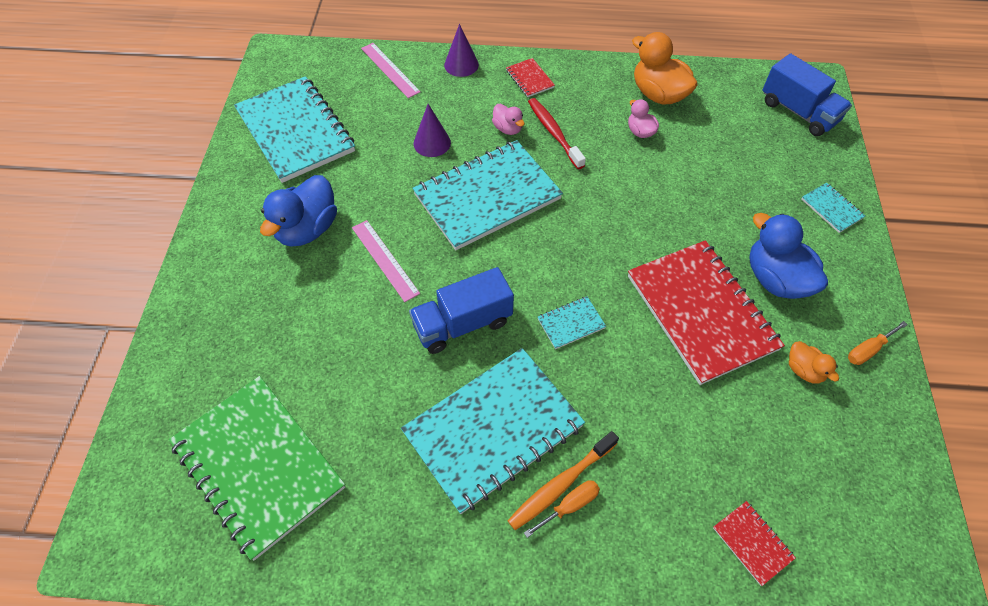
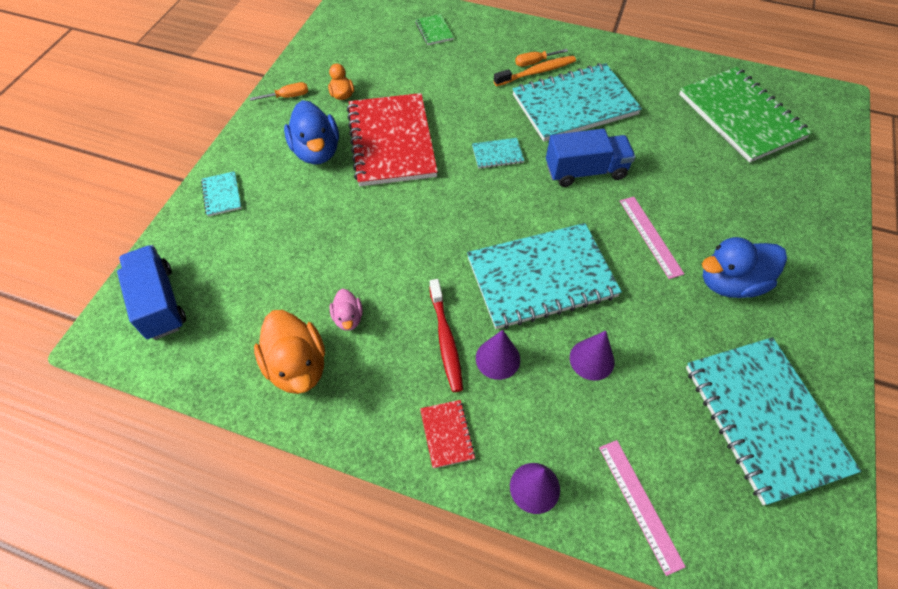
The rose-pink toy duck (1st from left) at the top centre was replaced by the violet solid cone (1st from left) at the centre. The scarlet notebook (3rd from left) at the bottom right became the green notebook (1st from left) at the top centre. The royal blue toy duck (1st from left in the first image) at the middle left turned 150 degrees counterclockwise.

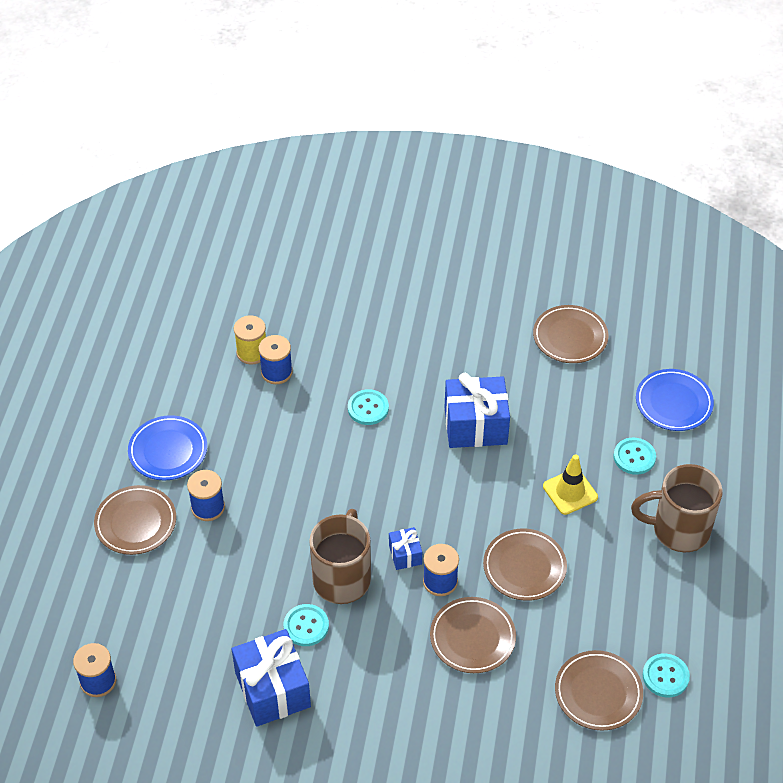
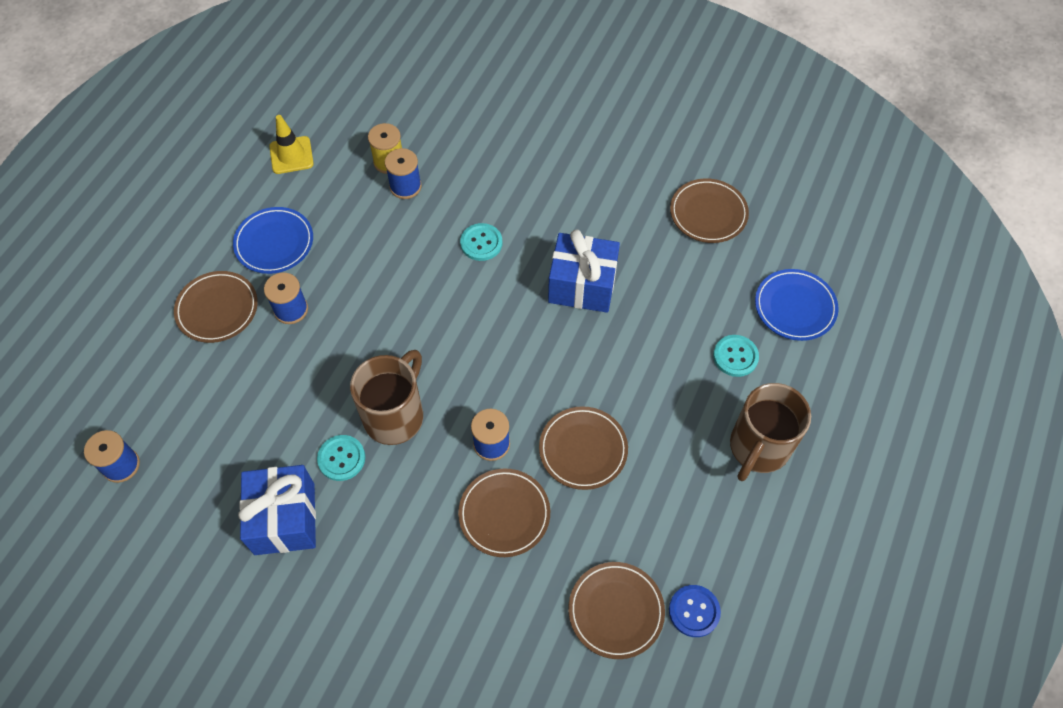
The royal blue gift (2nd from left) at the bottom centre disappeared. The golden safety cone moved from the middle right to the top left. The turquoise sewing button (4th from left) at the bottom right became the royal blue sewing button at the bottom centre. The brown coffee mug (2nd from left) at the middle right turned 75 degrees counterclockwise.

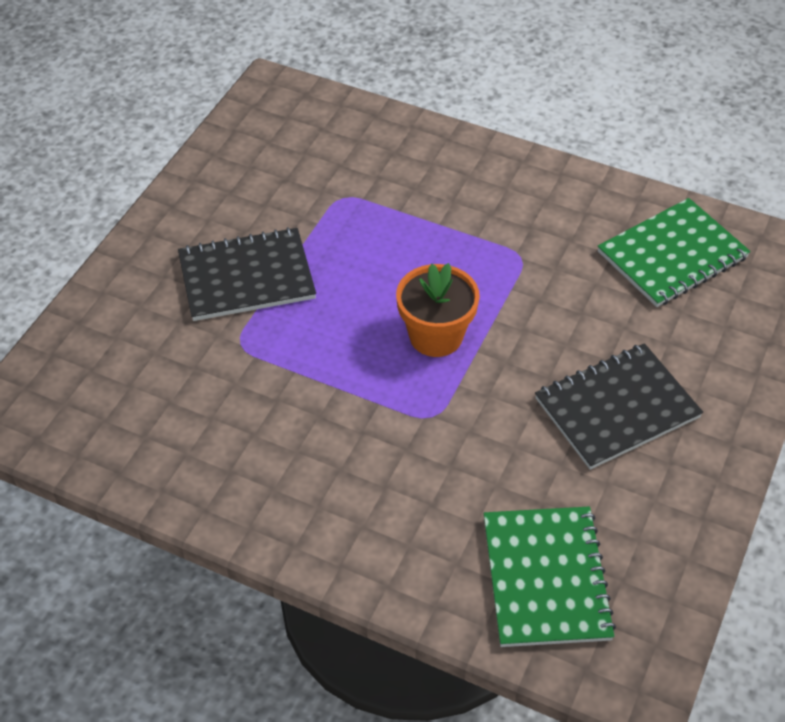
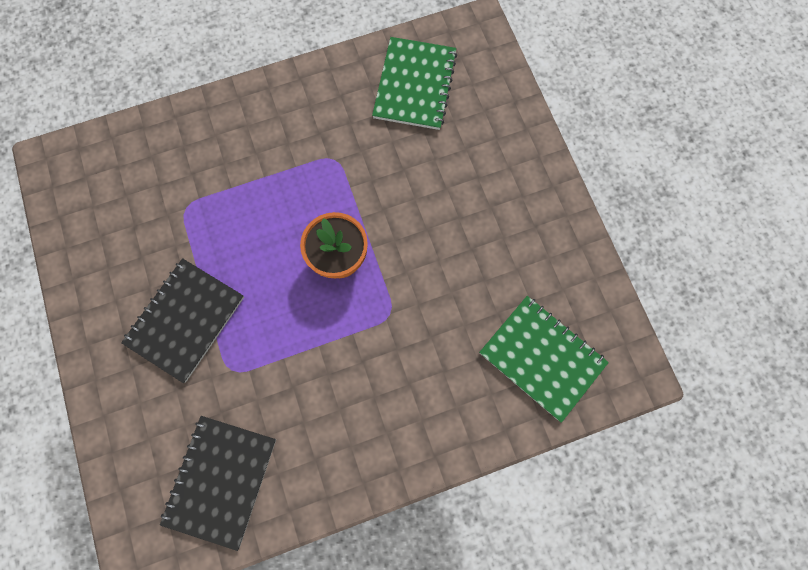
The black notebook (2nd from left) moved from the middle right to the bottom left.

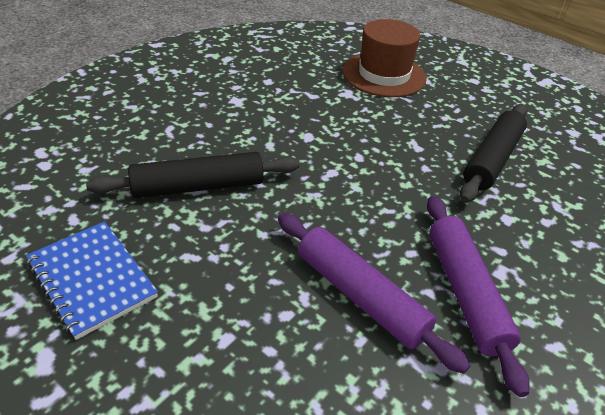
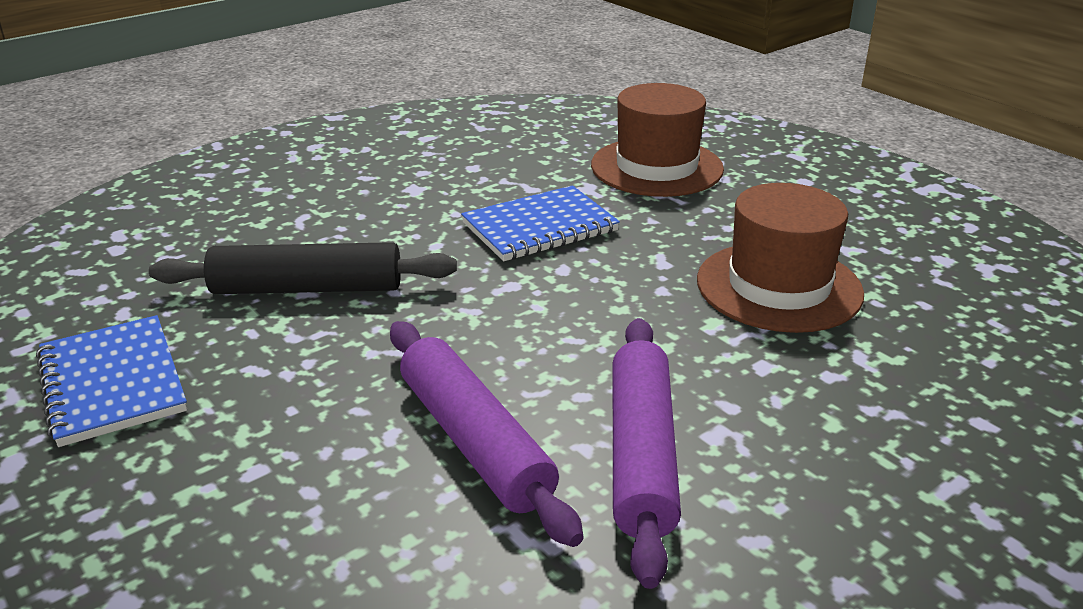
The royal blue notebook (2nd from left) at the centre appeared. The black pastry roller (2nd from left) at the middle right was replaced by the brown hat (2nd from left) at the middle right.

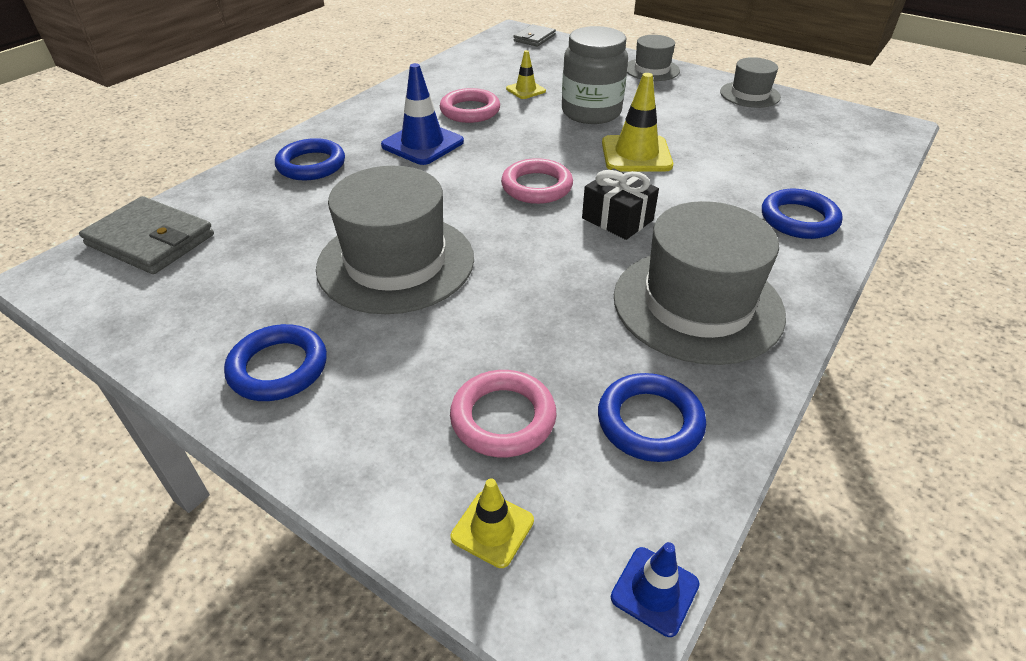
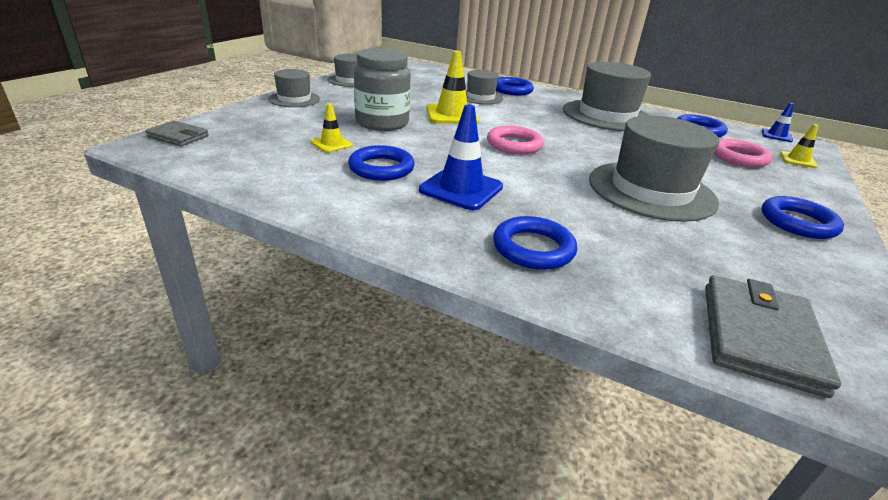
The black gift at the top centre disappeared. The ash-grey hat (3rd from left) at the top centre appeared. The rose-pink hoop (1st from left) at the top centre became the royal blue hoop (1st from left) at the top centre.

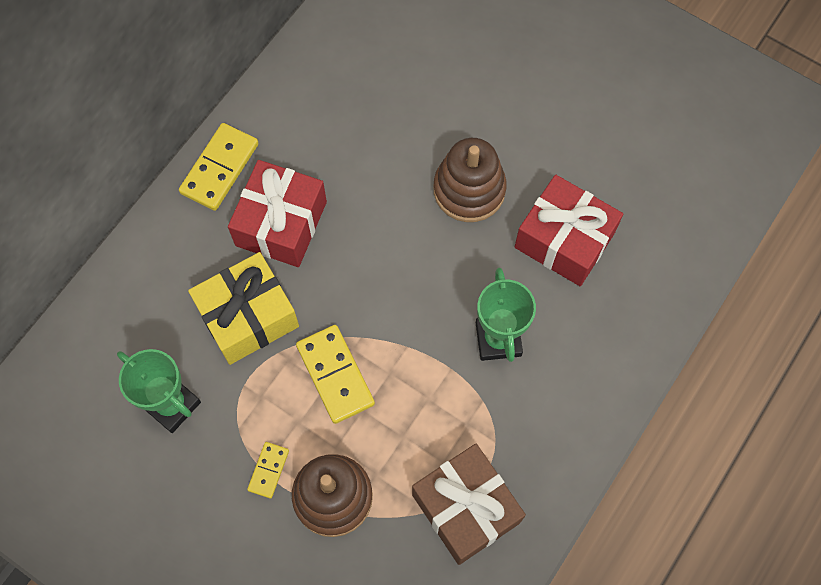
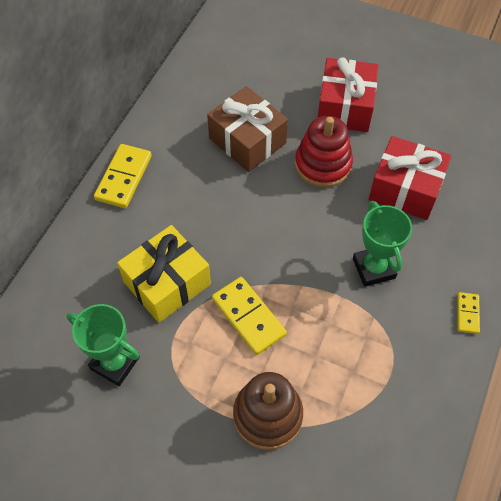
The scarlet gift (1st from left) moved from the centre to the top right. The golden domino (2nd from left in the first image) moved from the bottom left to the middle right. The brown gift moved from the bottom centre to the top centre. The brown stacking toy (2nd from left) at the top centre became the scarlet stacking toy at the top centre.

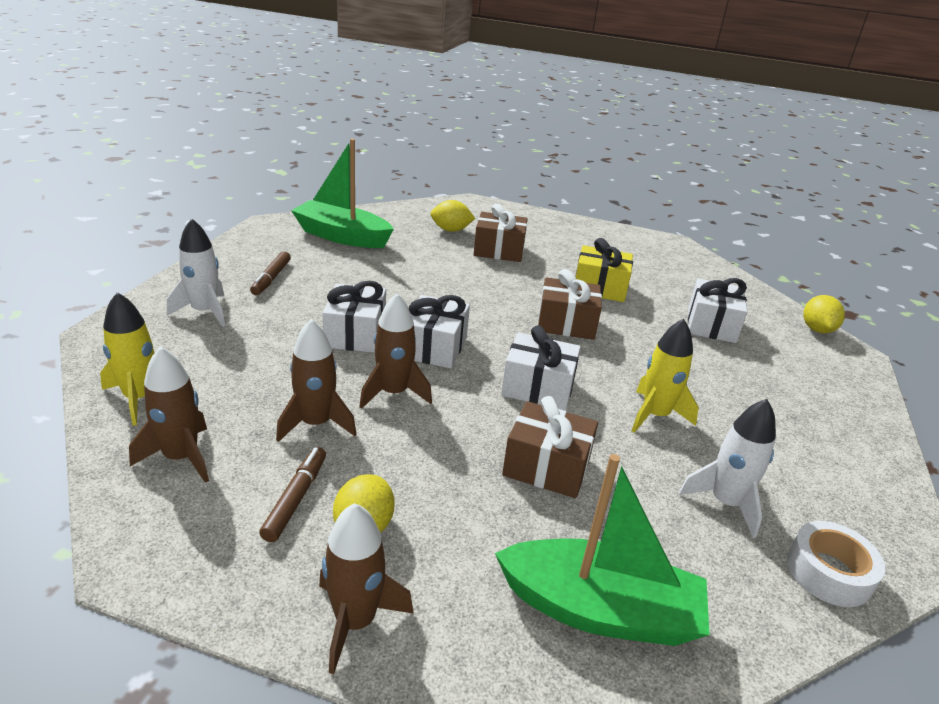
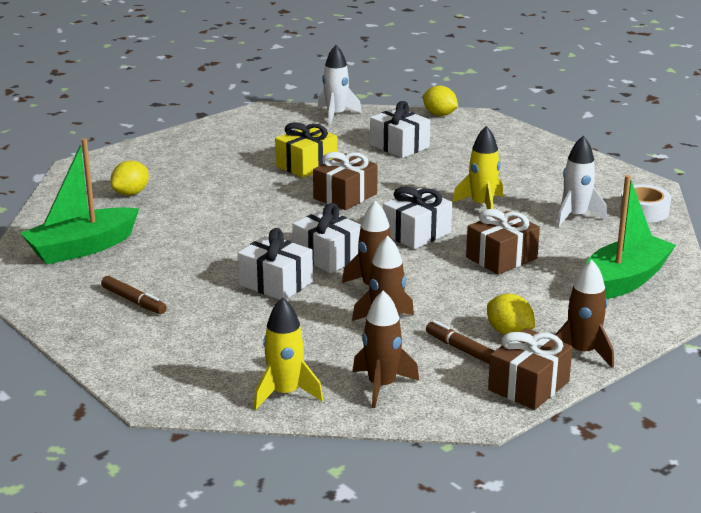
The pure white toy rocket (1st from left) moved from the middle left to the top centre. The brown gift (1st from left in the first image) moved from the top centre to the bottom right.

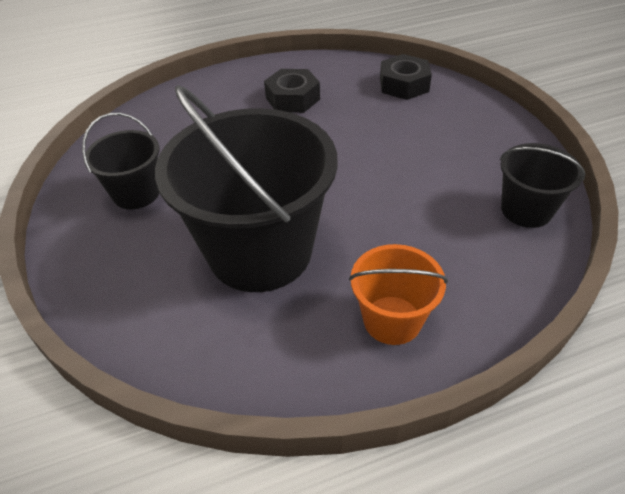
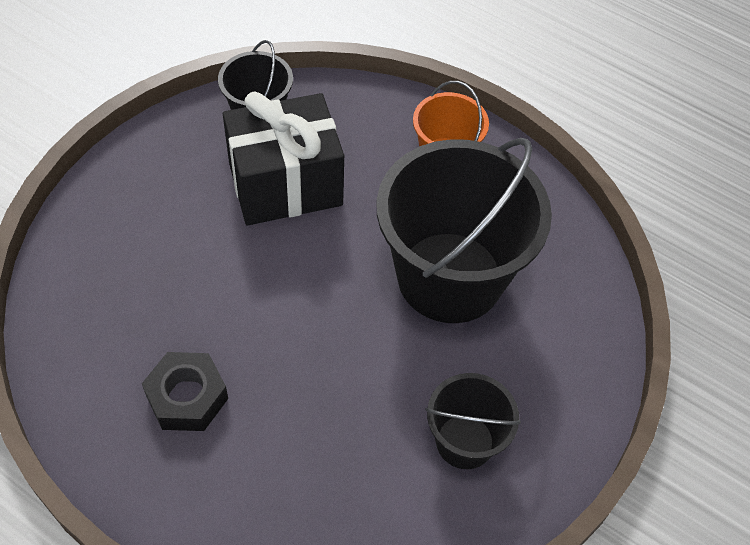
The black hexagon nut (2nd from left) at the top centre disappeared. The black gift at the top centre appeared.

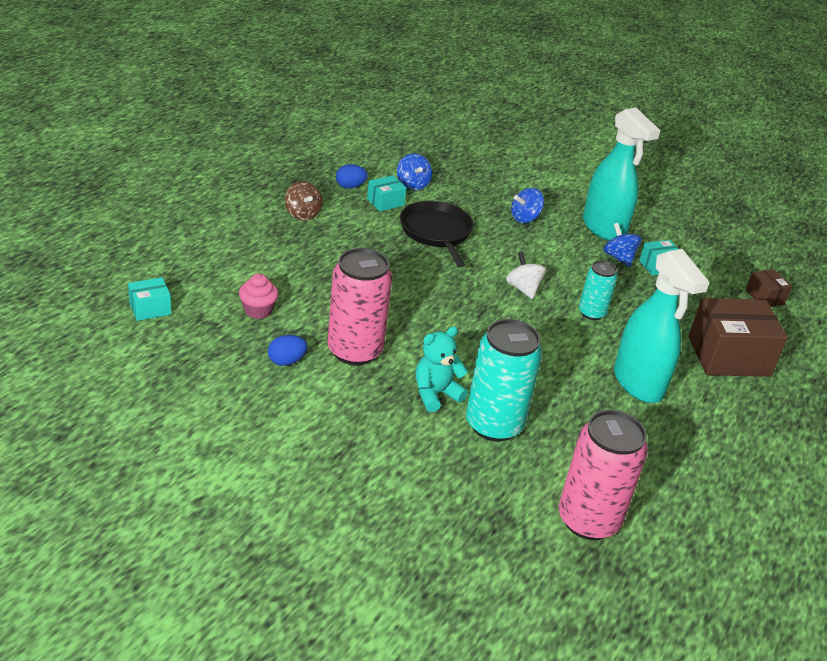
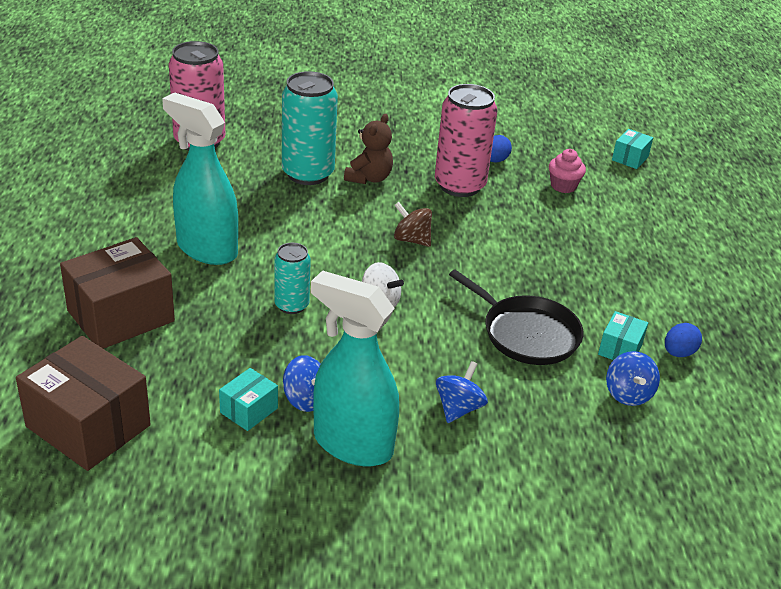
The brown whirligig moved from the top centre to the centre. The turquoise teddy at the centre became the brown teddy at the top centre. The royal blue whirligig (1st from left in the first image) at the top centre turned 135 degrees counterclockwise. The brown package (2nd from left in the first image) at the middle right changed to 2.06 times the size.

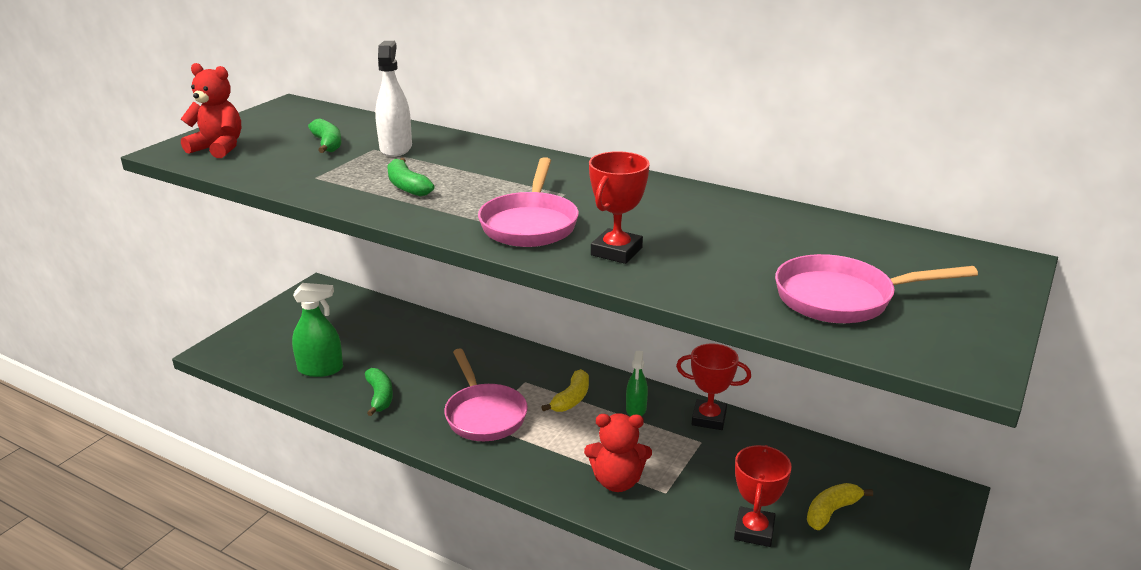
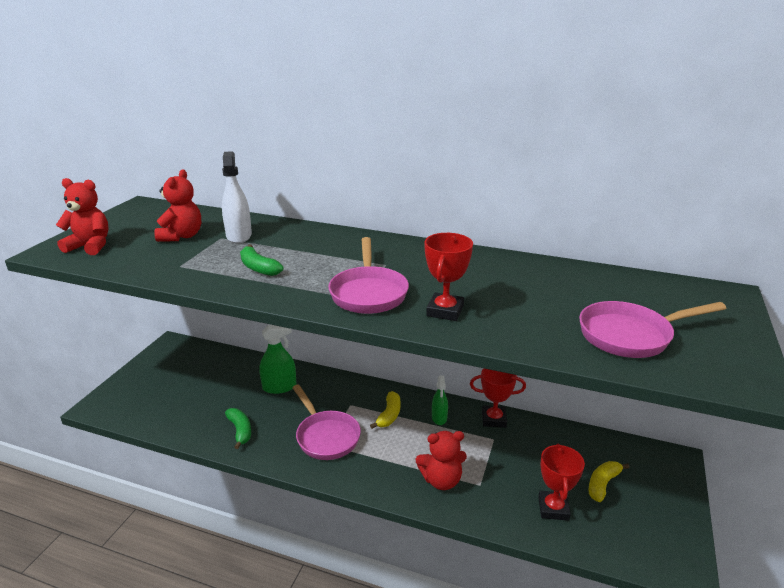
The green sprayer (1st from left) moved from the middle left to the centre. The green banana (1st from left) at the top left was replaced by the scarlet teddy (2nd from left) at the middle left.

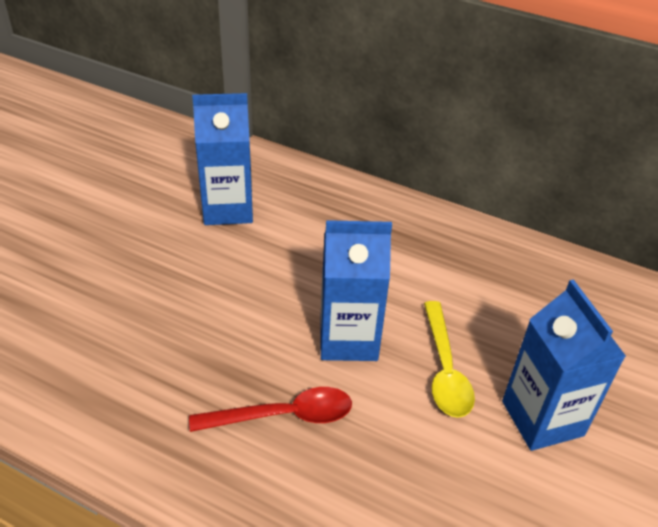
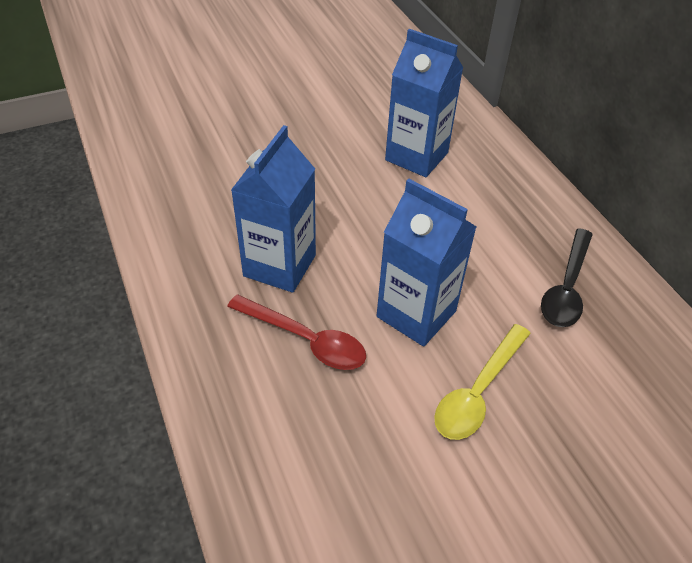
The black spoon at the middle right appeared. The royal blue juice carton (3rd from left in the first image) moved from the bottom right to the centre.

